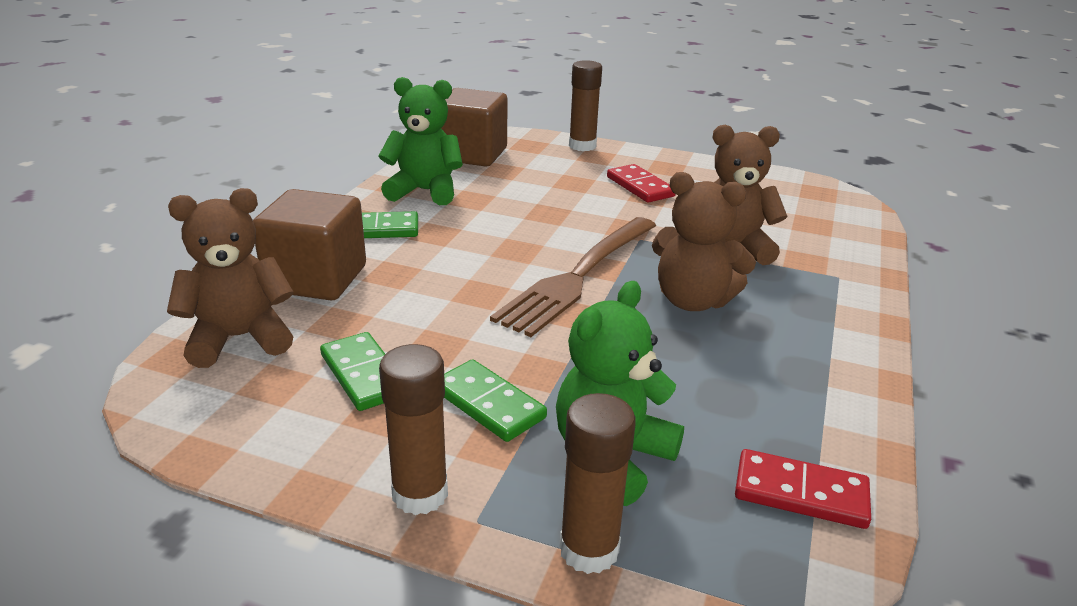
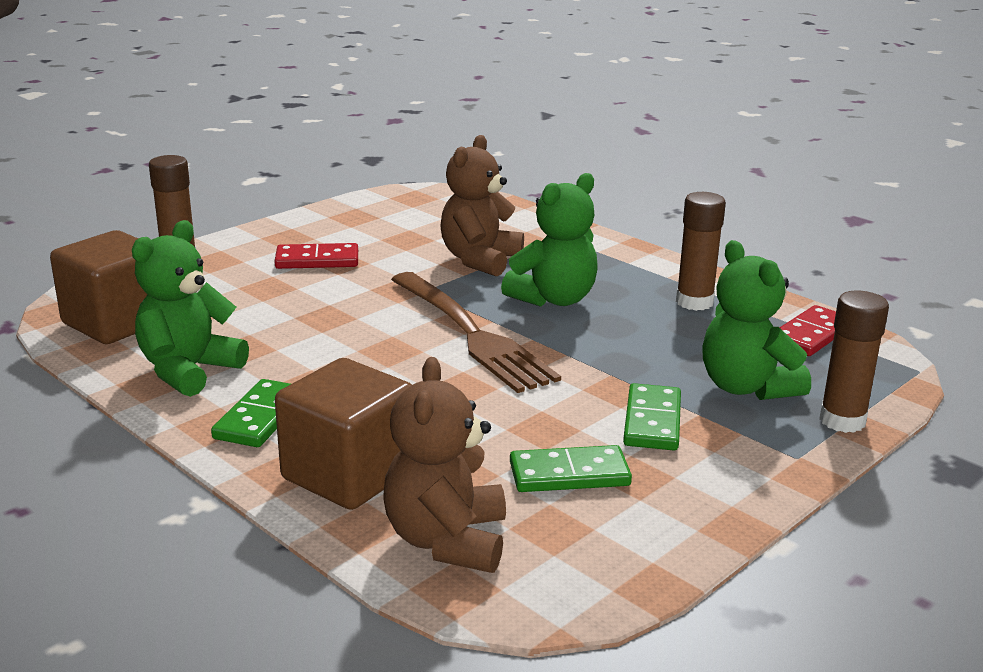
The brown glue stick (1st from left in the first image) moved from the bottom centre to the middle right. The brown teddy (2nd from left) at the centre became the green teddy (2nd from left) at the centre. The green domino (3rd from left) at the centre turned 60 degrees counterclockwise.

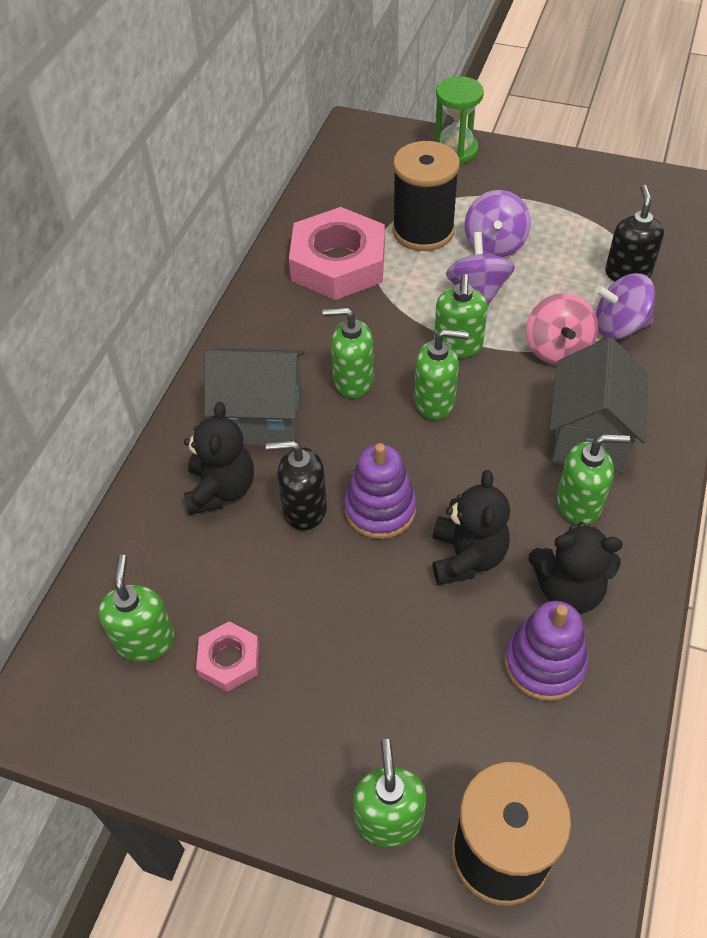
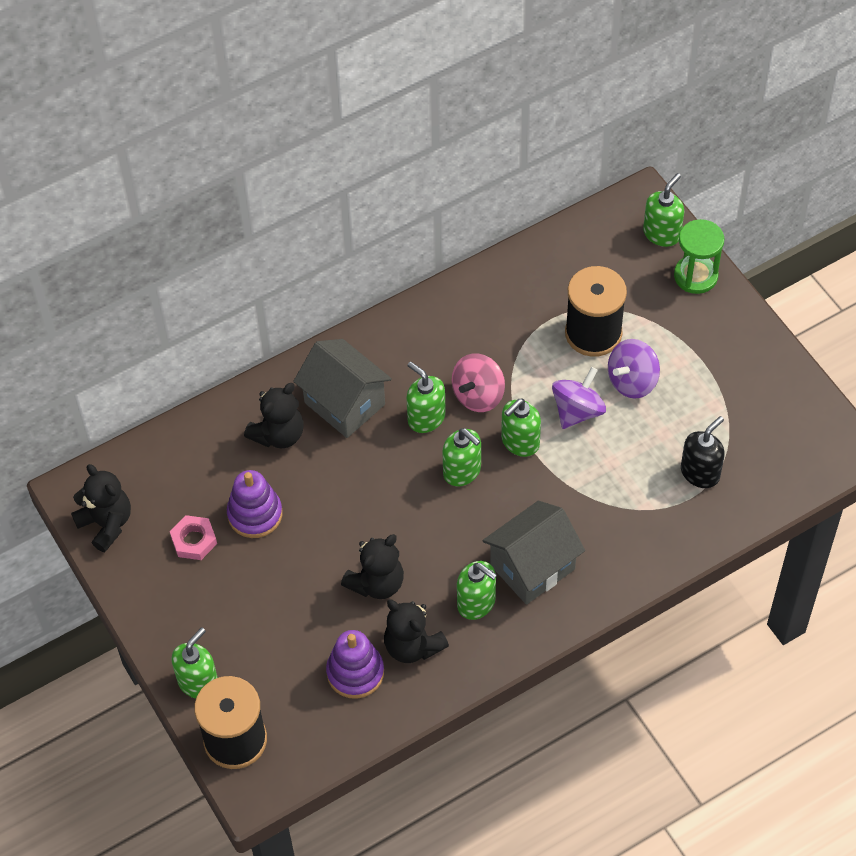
The black pump bottle (1st from left) at the centre disappeared. The rose-pink hexagon nut (2nd from left) at the top centre disappeared. The violet whirligig (3rd from left) at the top right disappeared. The black teddy (1st from left) at the middle left appeared. The green pump bottle (1st from left in the first image) moved from the middle left to the top right. The violet stacking toy (1st from left) moved from the centre to the middle left. The rose-pink whirligig moved from the middle right to the centre.

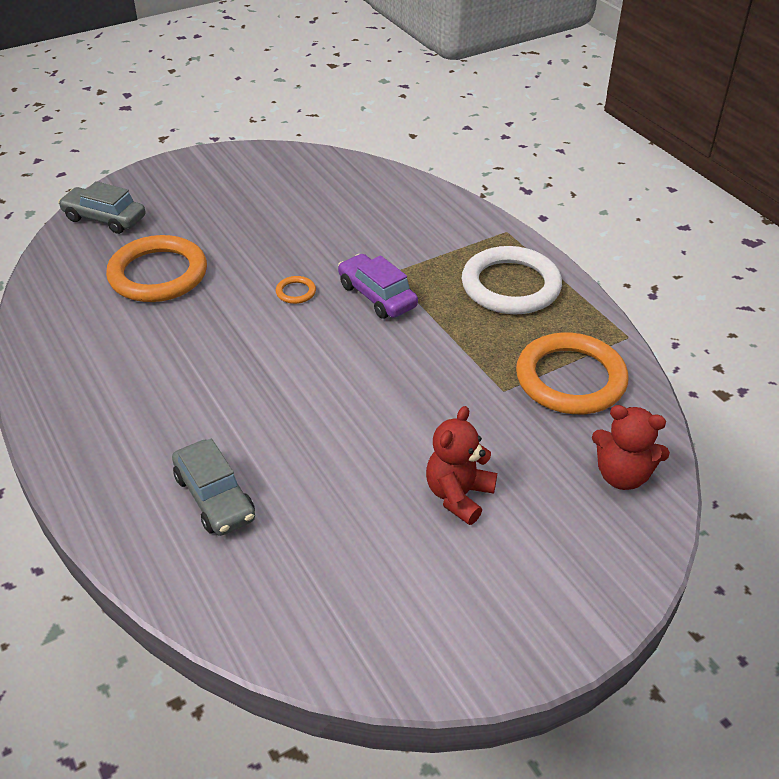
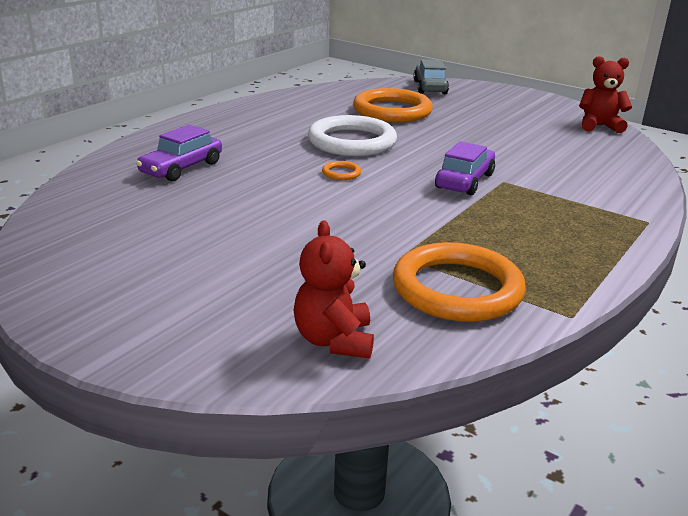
The orange hoop (2nd from left in the first image) moved from the centre to the top centre. The scarlet teddy (1st from left in the first image) moved from the centre to the top right. The pure white hoop moved from the centre to the top centre. The ash-grey automobile (2nd from left) at the middle left became the violet automobile (1st from left) at the top left.

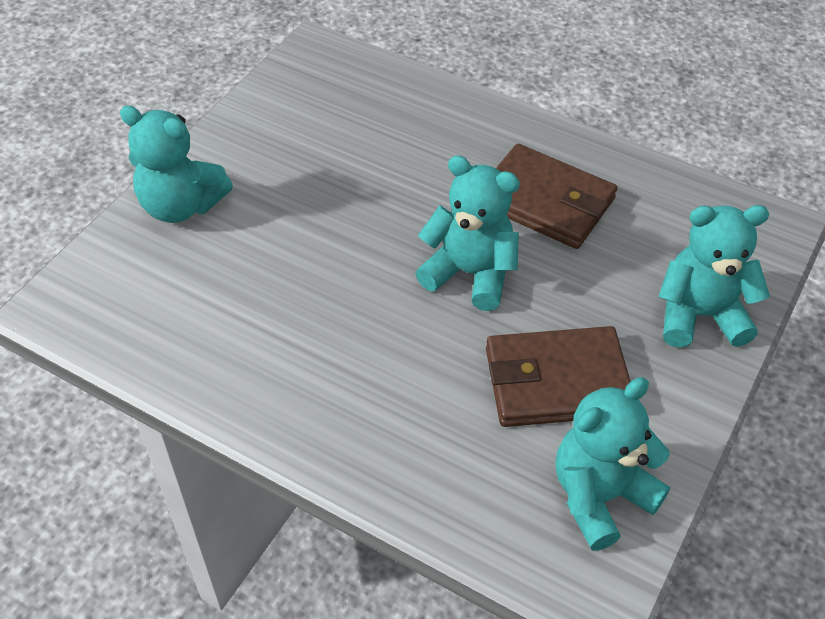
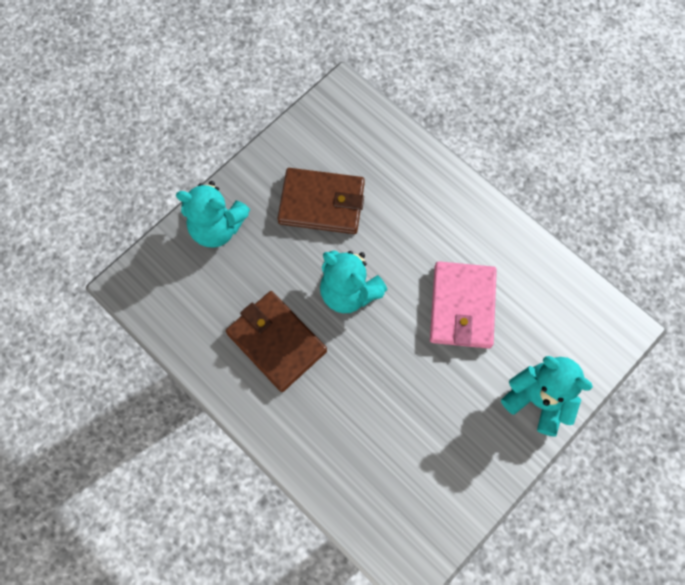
The turquoise teddy (3rd from left) at the bottom right disappeared. The rose-pink card wallet at the middle right appeared.

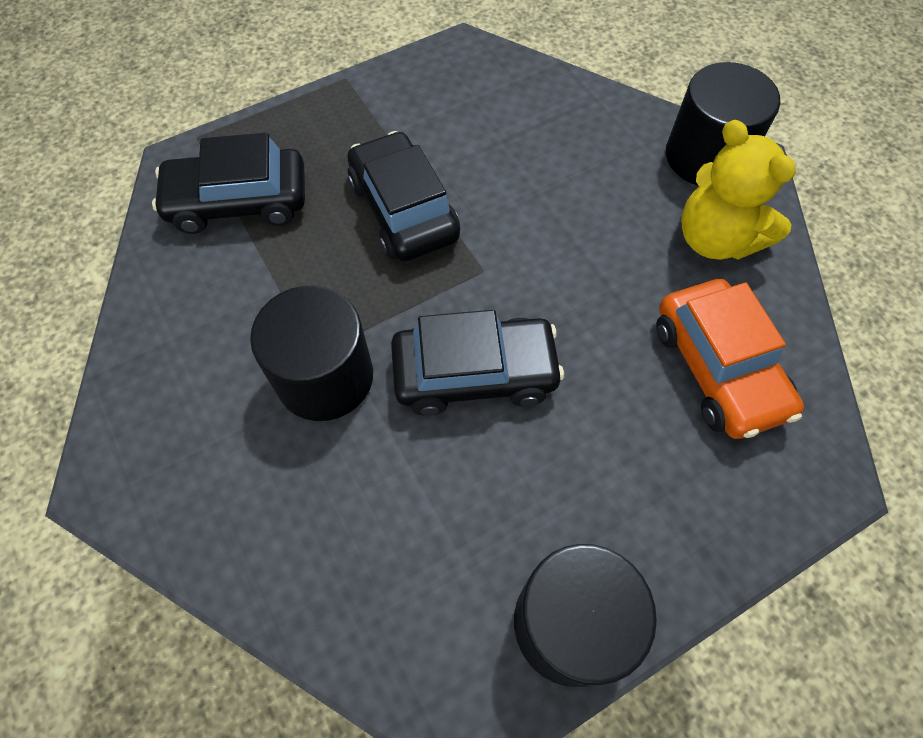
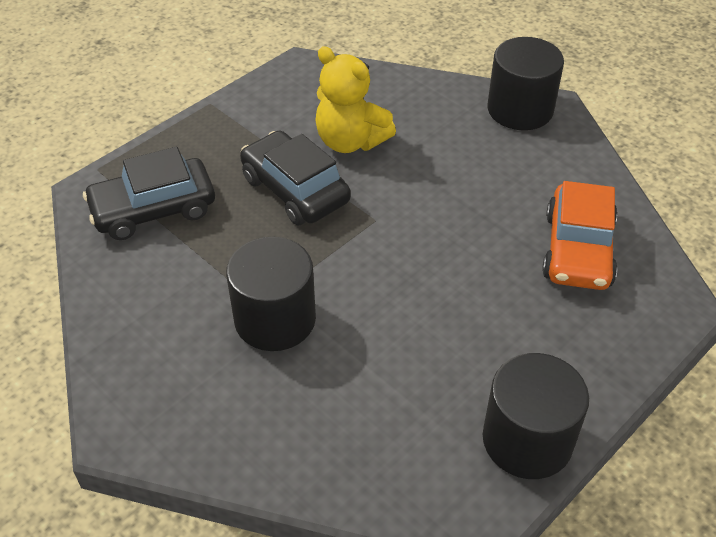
The black automobile (3rd from left) at the centre disappeared. The golden teddy moved from the top right to the top centre. The orange automobile at the middle right turned 45 degrees clockwise.

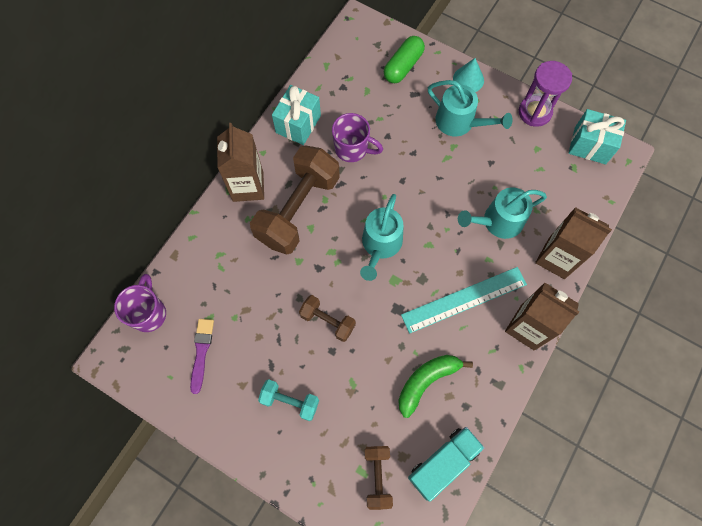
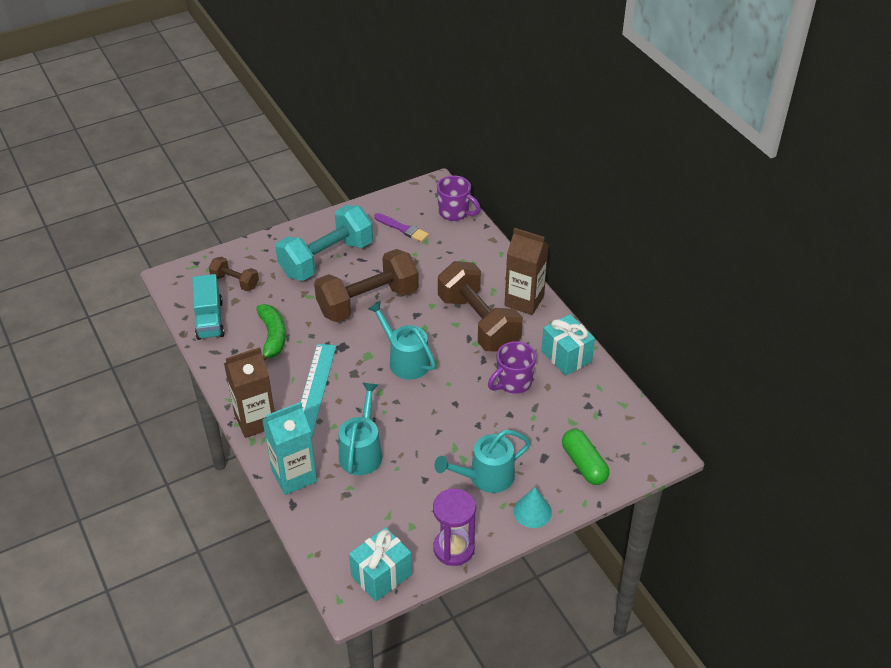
The brown juice carton (3rd from left) at the middle right became the turquoise juice carton at the bottom left. The turquoise hand weight at the bottom centre changed to 2.02 times the size. The brown hand weight (2nd from left) at the centre changed to 2.02 times the size.

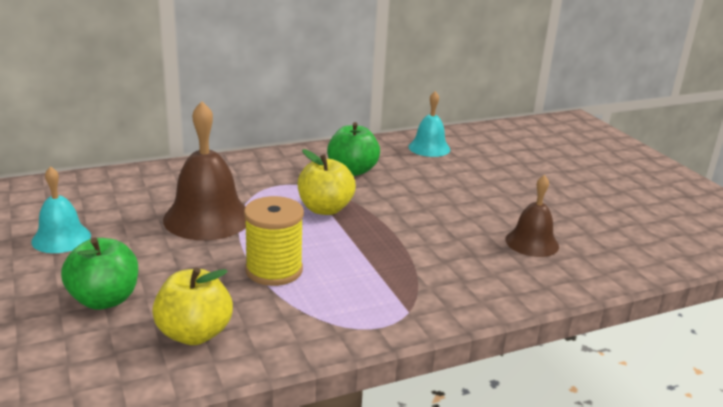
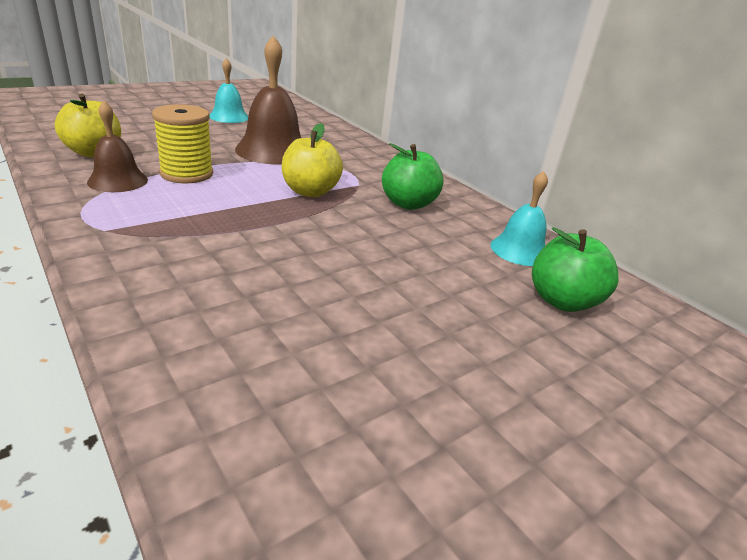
The green apple (1st from left in the first image) moved from the bottom left to the middle right. The brown hand bell (2nd from left in the first image) moved from the middle right to the top left.

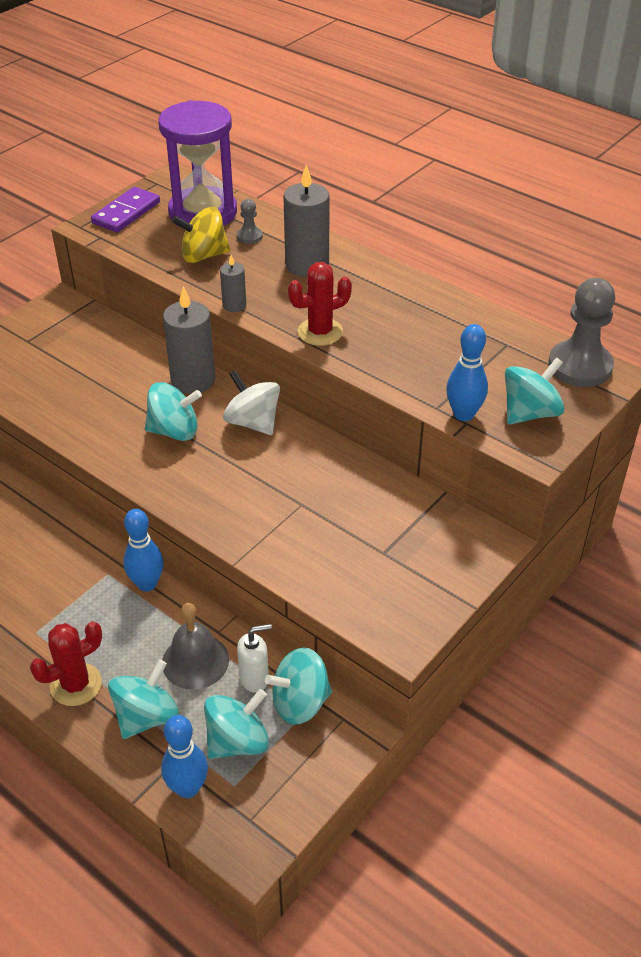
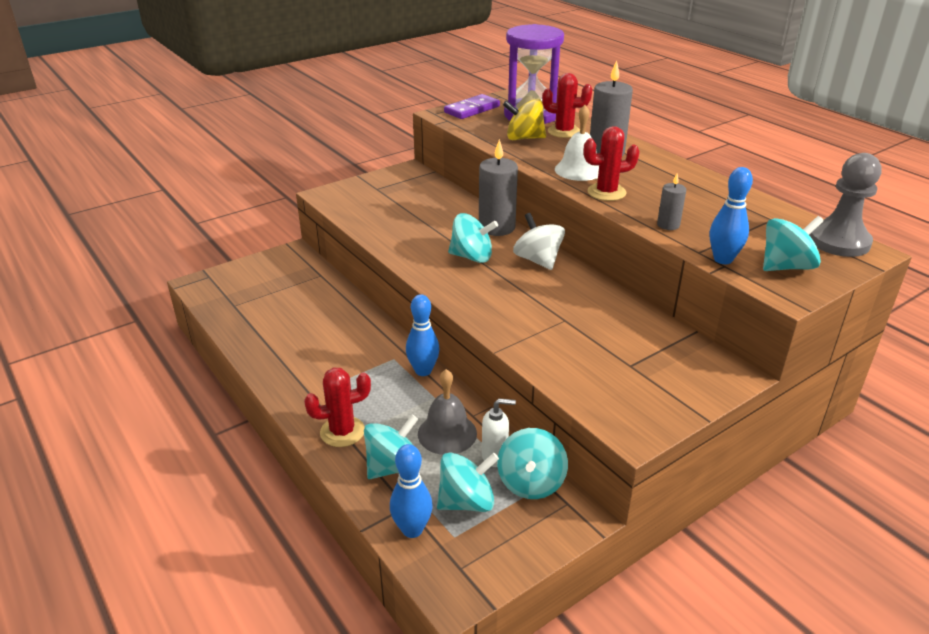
The pure white hand bell at the top centre appeared. The ash-grey candle (2nd from left in the first image) moved from the top centre to the top right. The ash-grey chess pawn (1st from left) at the top centre was replaced by the scarlet cactus (2nd from left) at the top centre. The turquoise whirligig (4th from left) at the bottom centre turned 75 degrees counterclockwise.

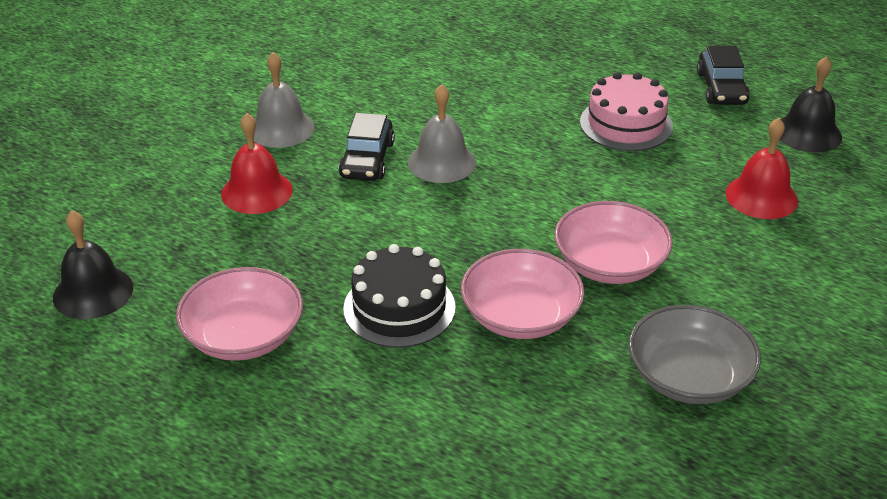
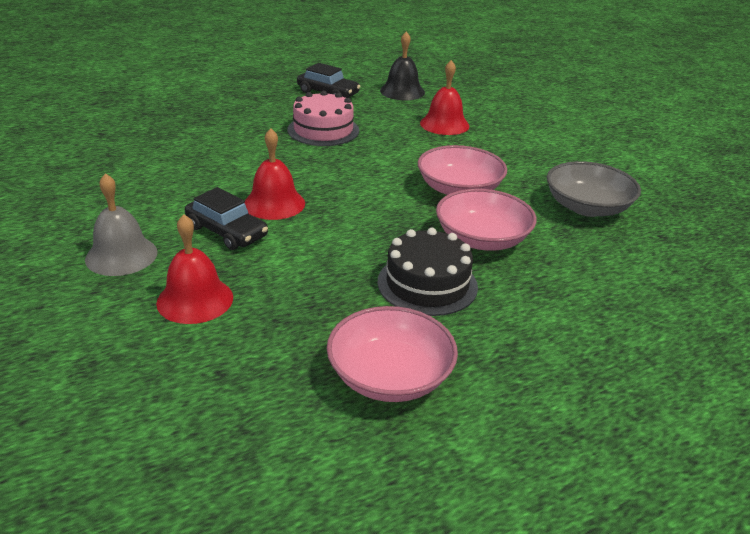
The black hand bell (1st from left) at the middle left disappeared. The ash-grey hand bell (2nd from left) at the top centre became the scarlet hand bell (2nd from left) at the top centre.

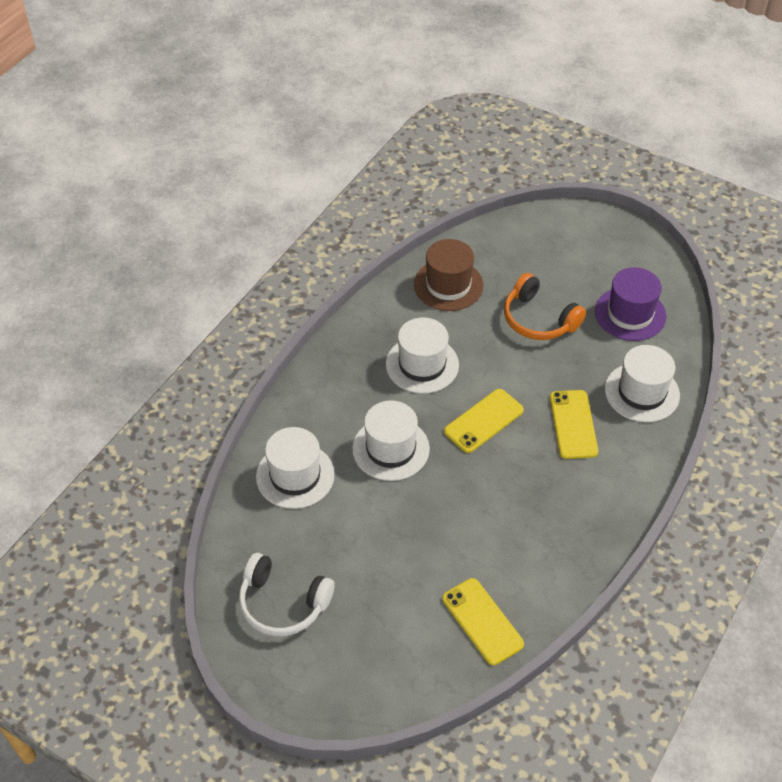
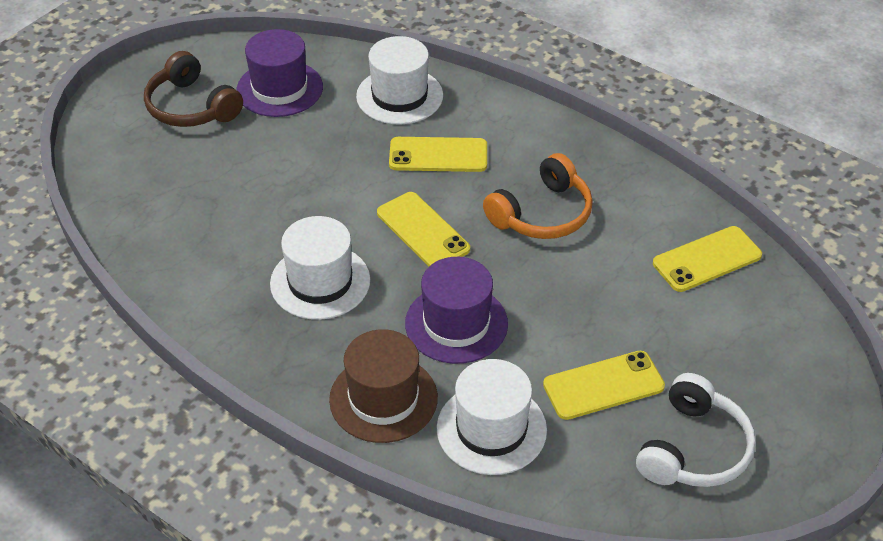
The brown headset at the top left appeared. The golden mobile phone (3rd from left) at the bottom right appeared. The brown hat moved from the centre to the bottom centre. The orange headset moved from the middle right to the centre. The pure white hat (2nd from left) at the centre became the violet hat (2nd from left) at the centre.

